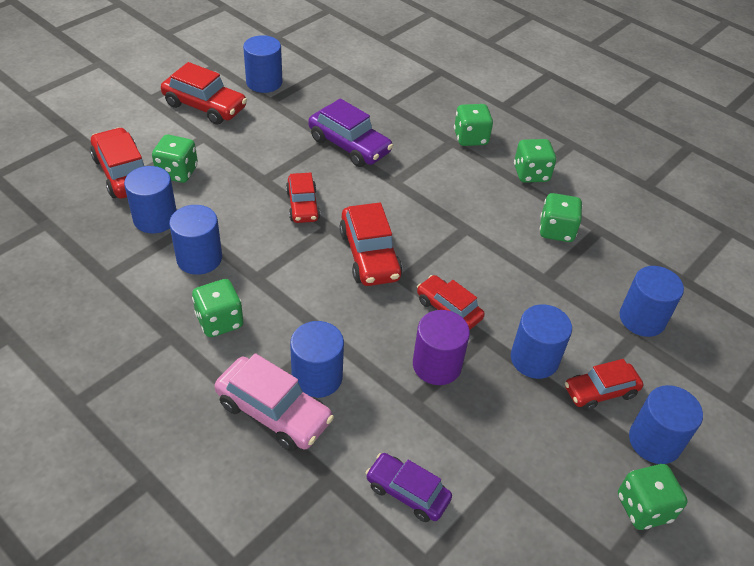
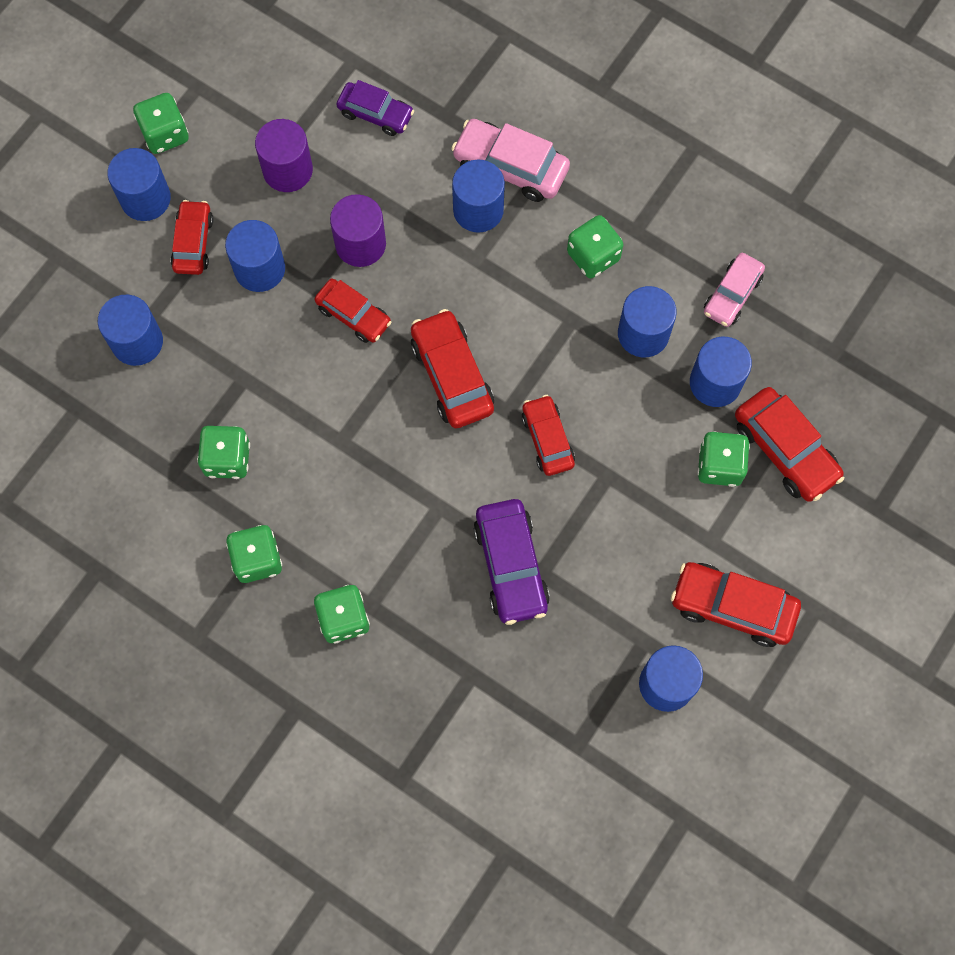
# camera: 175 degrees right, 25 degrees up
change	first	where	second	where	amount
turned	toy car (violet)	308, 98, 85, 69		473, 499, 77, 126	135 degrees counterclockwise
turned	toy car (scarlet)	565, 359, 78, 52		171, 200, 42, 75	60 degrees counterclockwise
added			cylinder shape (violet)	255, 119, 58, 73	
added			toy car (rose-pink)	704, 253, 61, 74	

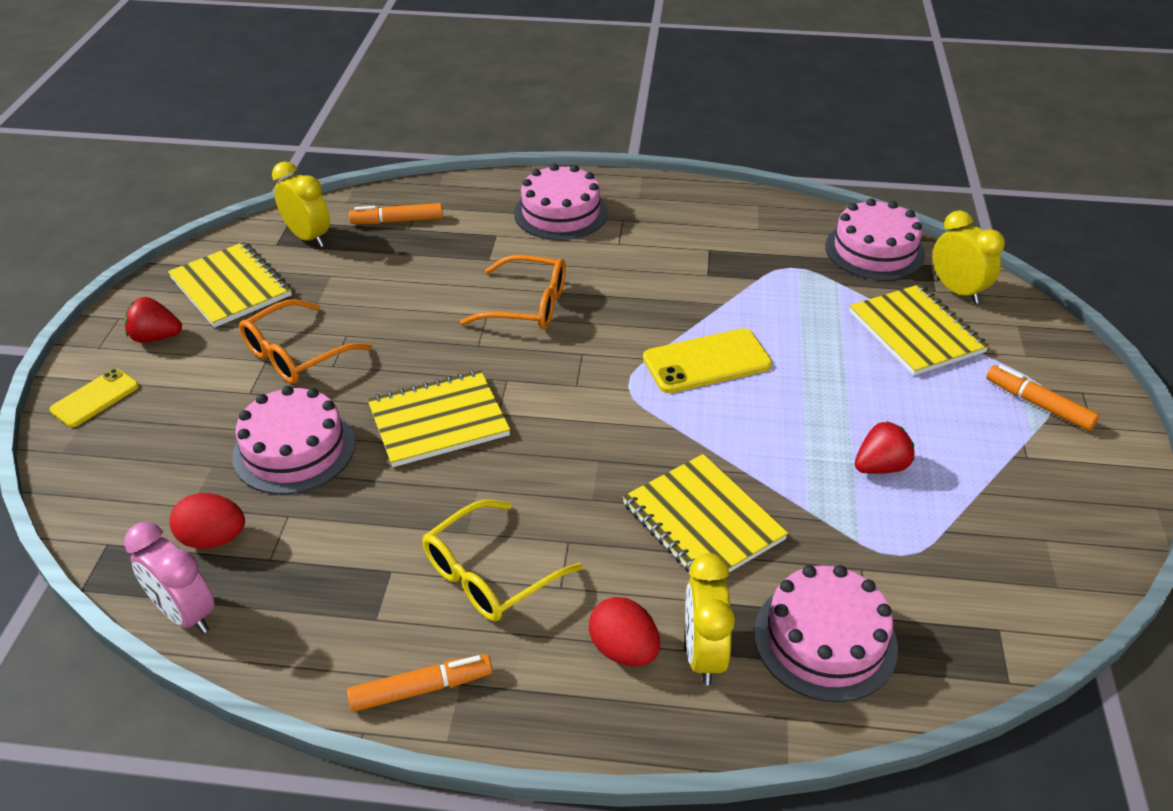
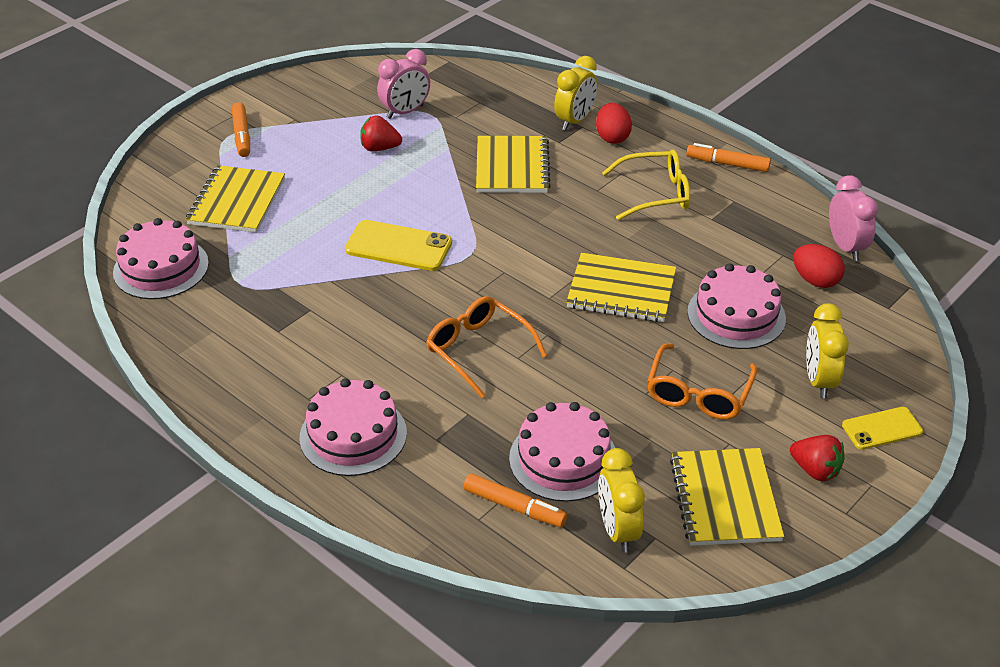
# camera: 145 degrees left, 0 degrees up
change	first	where	second	where	amount
turned	glasses (bright orange)	239, 299, 133, 85		647, 343, 110, 77	120 degrees clockwise
moved	gateau (rose-pink)	754, 565, 144, 137		509, 402, 106, 100	
moved	alarm clock (yellow)	933, 210, 72, 94		806, 303, 43, 95	
added			alarm clock (rose-pink)	377, 49, 53, 70	

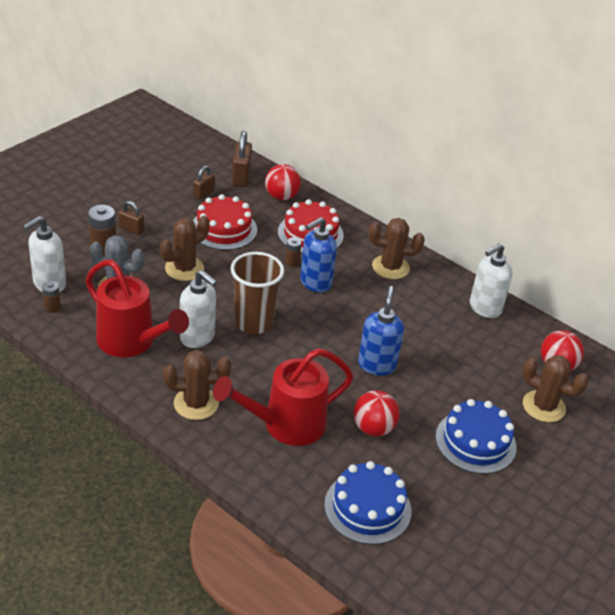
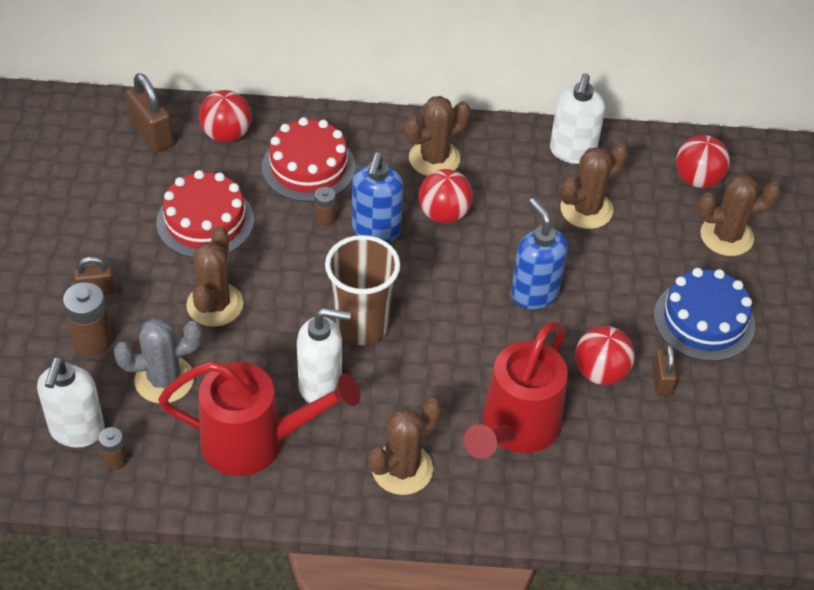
# camera: 35 degrees left, 10 degrees up
change	first	where	second	where	amount
moved	padlock (russet)	193, 166, 22, 34		652, 344, 25, 52	
removed	gateau (cobalt)	324, 461, 87, 84			
added			play ball (scarlet)	419, 169, 54, 54	
added			prickly plant (russet)	560, 143, 68, 86	

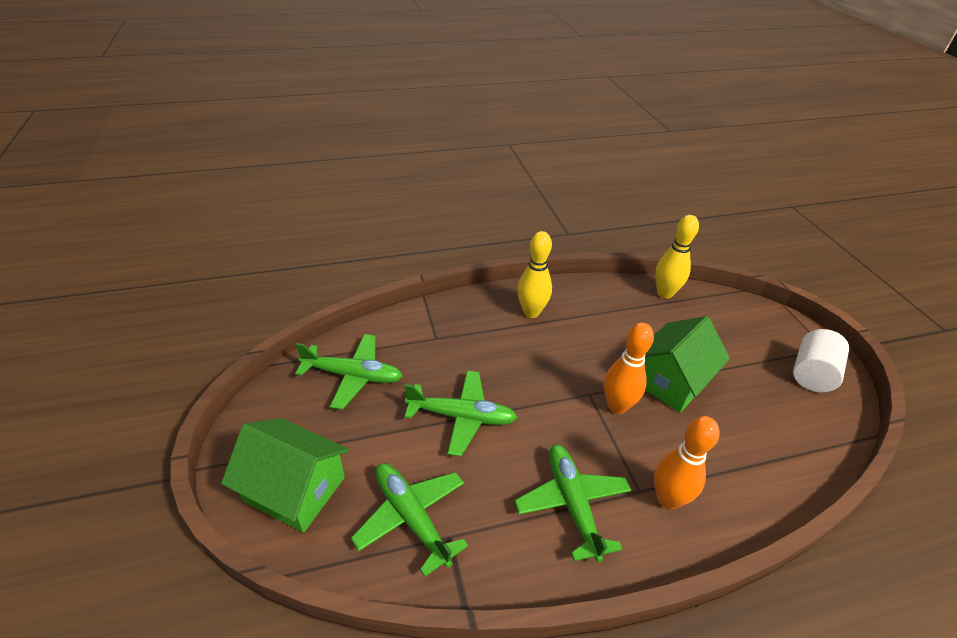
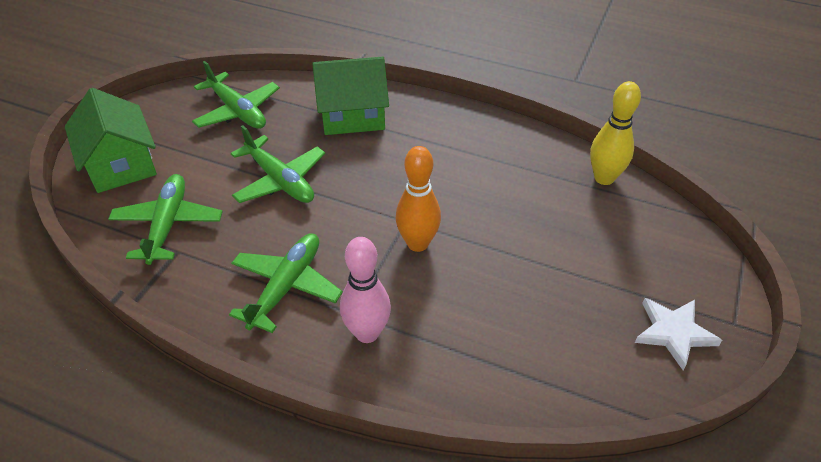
# camera: 40 degrees right, 5 degrees up
change	first	where	second	where	amount
removed	tenpin (yellow)	517, 231, 35, 87			
moved	house (leaf-green)	645, 316, 85, 97		312, 57, 77, 78	
recoloured	tenpin (bright orange)	654, 416, 66, 93	tenpin (rose-pink)	340, 237, 51, 106	
replaced	cylinder shape (snow-white)	793, 329, 56, 63	star (snow-white)	635, 298, 87, 72	

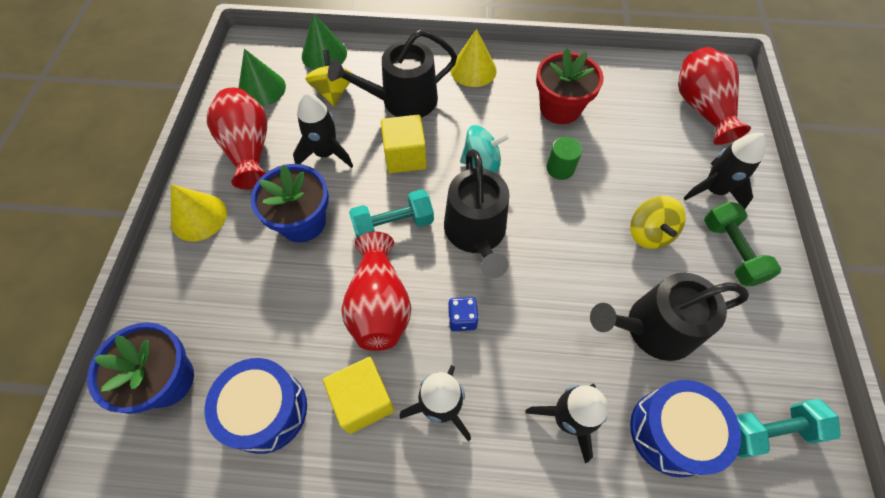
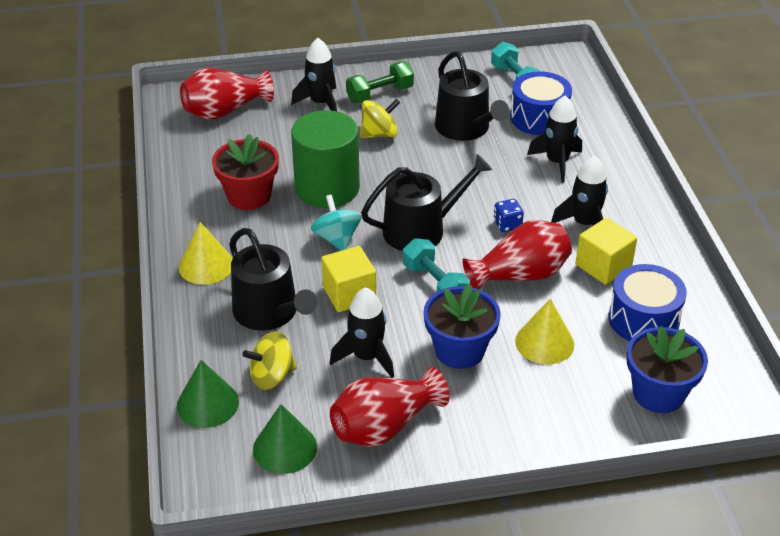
# camera: 105 degrees left, 20 degrees down
change	first	where	second	where	amount
moved	solid cone (yellow)	171, 184, 56, 57		515, 299, 59, 65	
resized	cylinder shape (leaf-green)	546, 137, 36, 43		291, 110, 69, 98	x2.31

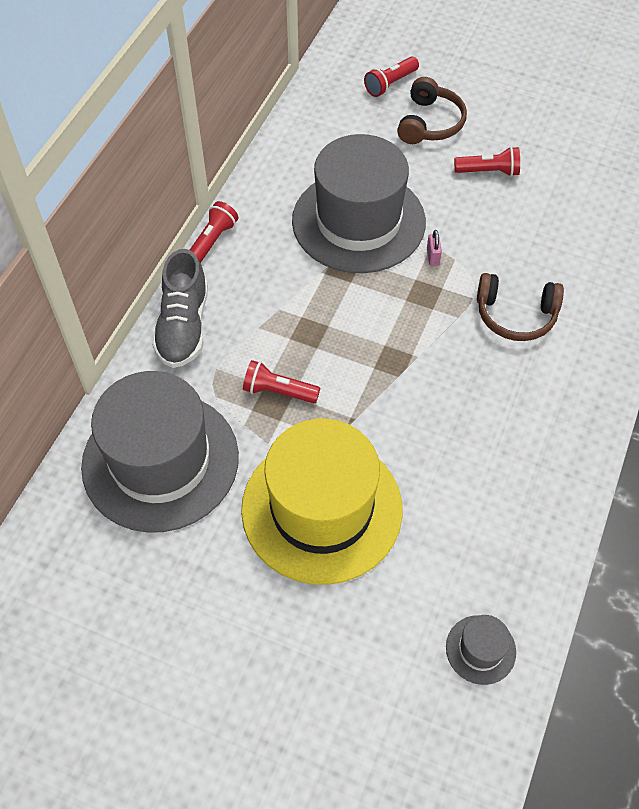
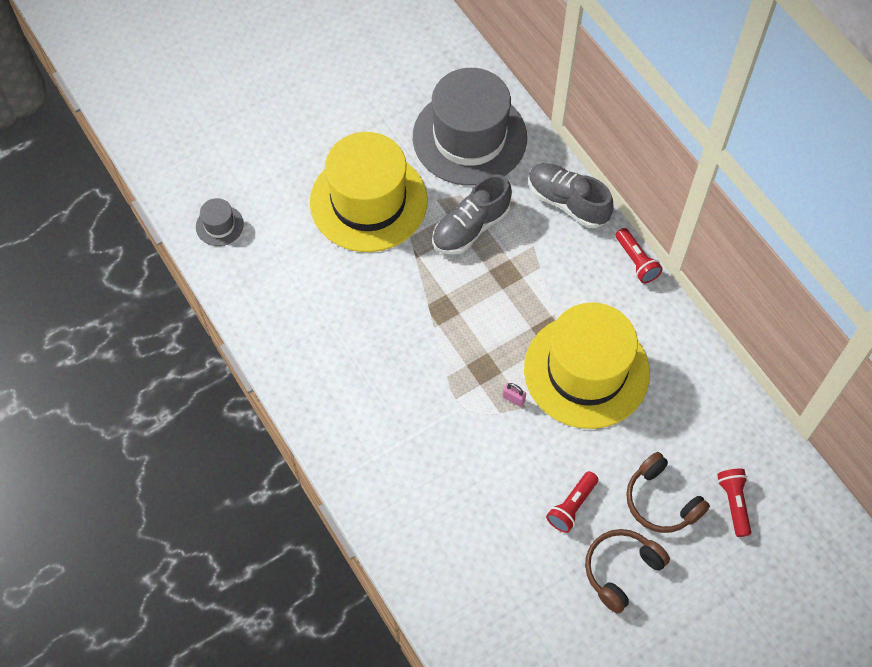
# camera: 125 degrees right, 5 degrees up
change	first	where	second	where	amount
replaced	torch (scarlet)	243, 360, 77, 43	sneaker (ash-grey)	432, 174, 80, 81	
recoloured	tall hat (ash-grey)	292, 134, 134, 139	tall hat (yellow)	524, 302, 126, 127	
moved	headset (russet)	477, 273, 87, 68		585, 529, 85, 85	

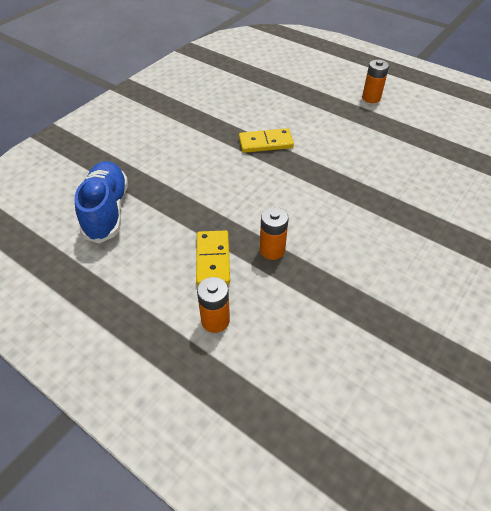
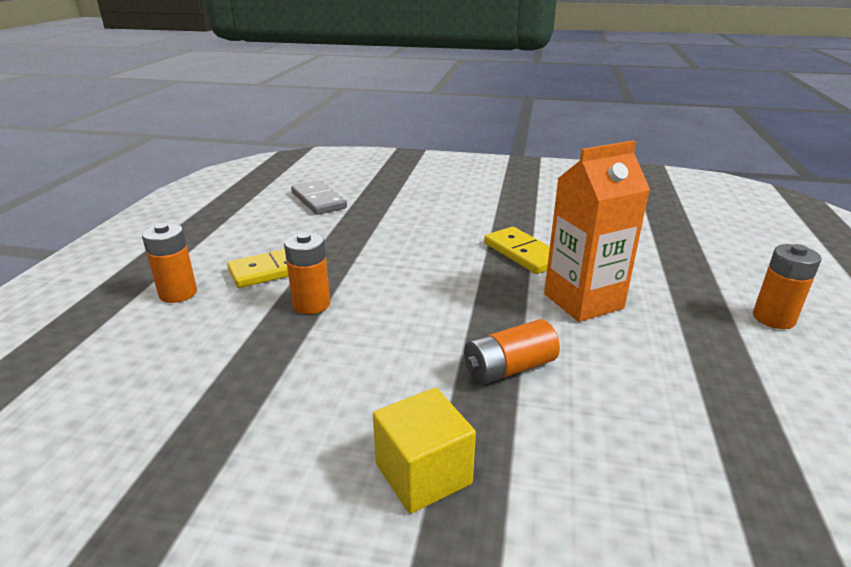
# camera: 65 degrees right, 20 degrees down
change	first	where	second	where	amount
replaced	sneaker (cobalt)	75, 161, 53, 82	domino piece (ash-grey)	291, 180, 56, 35	
added			cube (yellow)	373, 387, 103, 127	
added			battery (bright orange)	464, 319, 96, 66	
added			juice carton (bright orange)	544, 140, 106, 182	

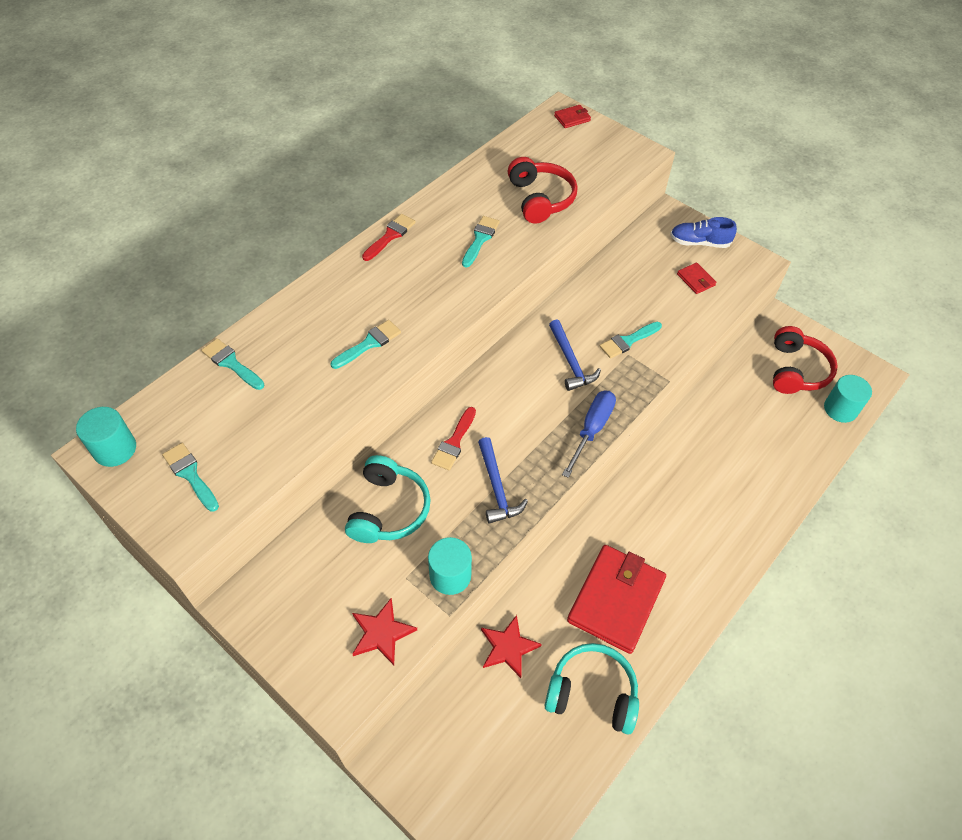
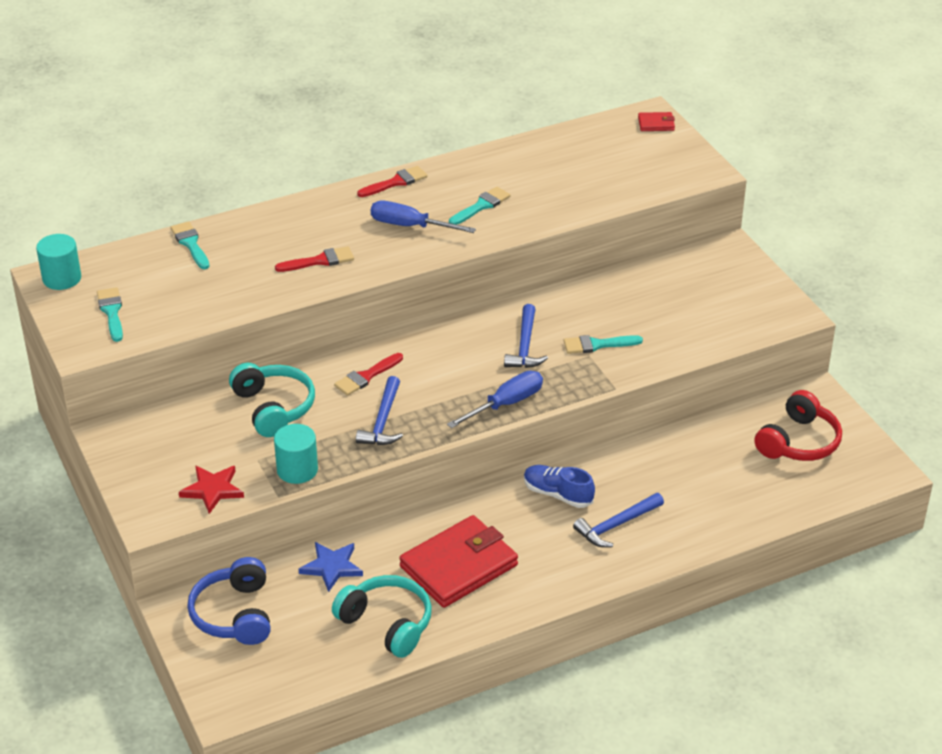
# camera: 25 degrees right, 15 degrees down
change	first	where	second	where	amount
recoloured	paint brush (turquoise)	331, 320, 70, 49	paint brush (scarlet)	275, 246, 79, 26	
turned	headset (turquoise)	345, 455, 86, 88		229, 363, 86, 74	60 degrees counterclockwise
recoloured	star (scarlet)	481, 615, 61, 63	star (cobalt)	299, 542, 64, 50	
removed	headset (scarlet)	508, 157, 70, 67			
moved	sneaker (cobalt)	670, 217, 67, 31		524, 465, 71, 43	
removed	wallet (scarlet)	677, 263, 39, 31			
removed	cylinder shape (turquoise)	824, 375, 48, 48			
added			headset (cobalt)	187, 557, 84, 88	
added			screwdriver (cobalt)	371, 200, 105, 33	
added			carpenter's hammer (cobalt)	573, 493, 91, 54	

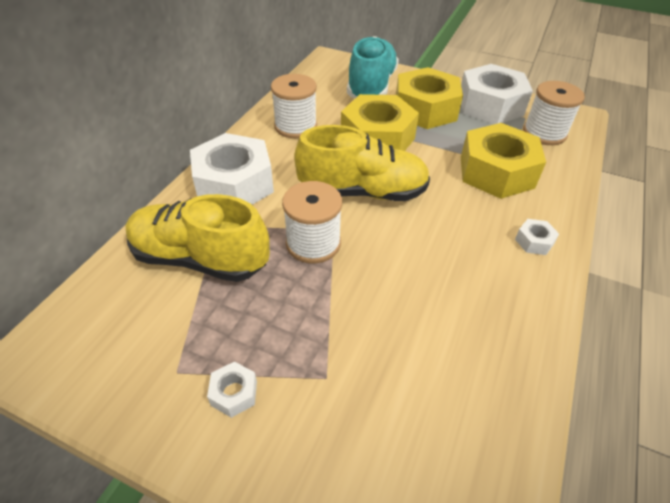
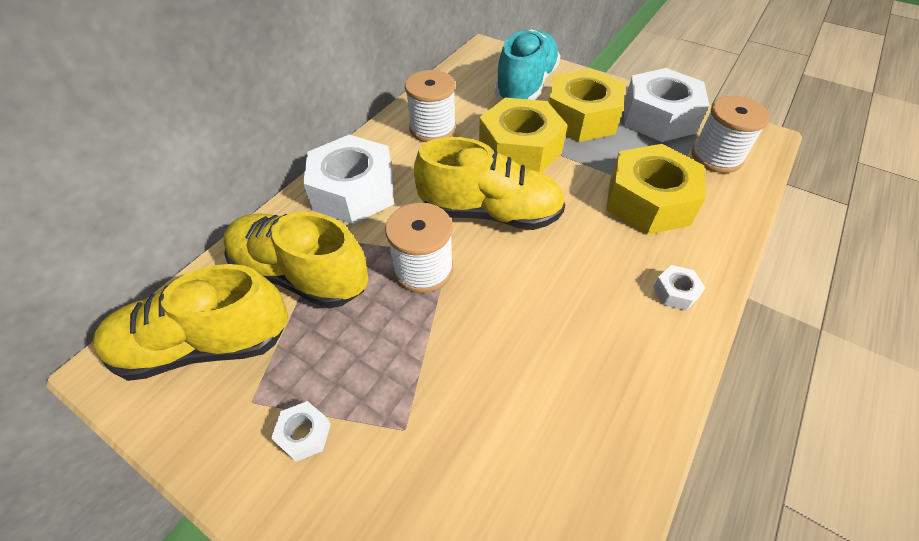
# camera: 10 degrees right, 5 degrees up
change	first	where	second	where	amount
added			sneaker (yellow)	93, 264, 196, 117	

